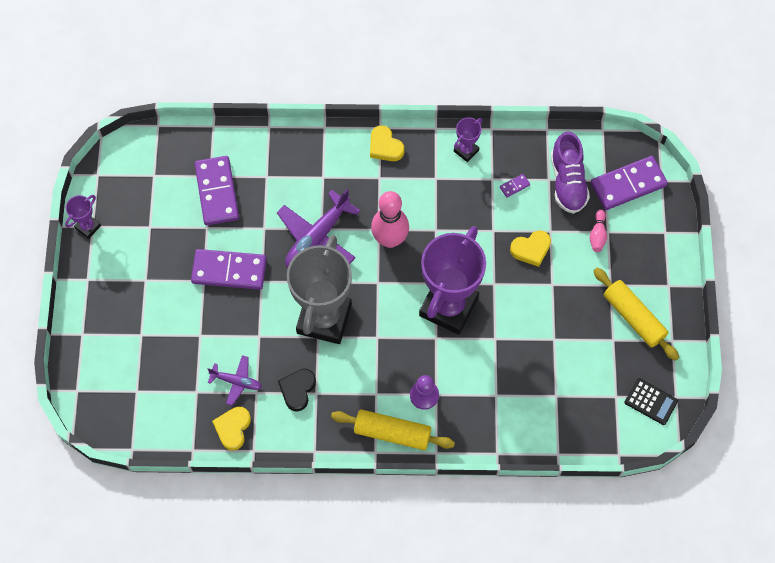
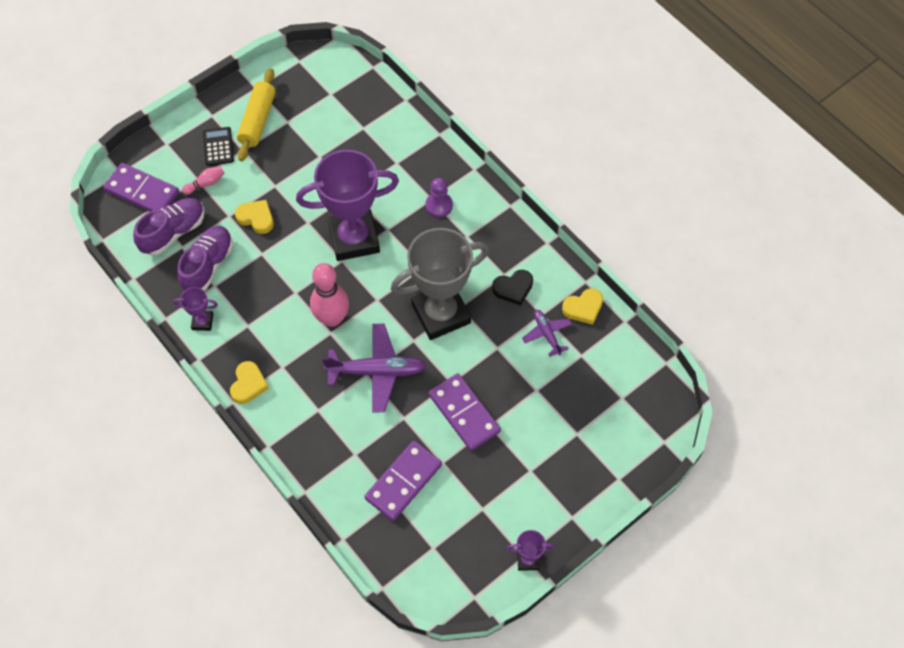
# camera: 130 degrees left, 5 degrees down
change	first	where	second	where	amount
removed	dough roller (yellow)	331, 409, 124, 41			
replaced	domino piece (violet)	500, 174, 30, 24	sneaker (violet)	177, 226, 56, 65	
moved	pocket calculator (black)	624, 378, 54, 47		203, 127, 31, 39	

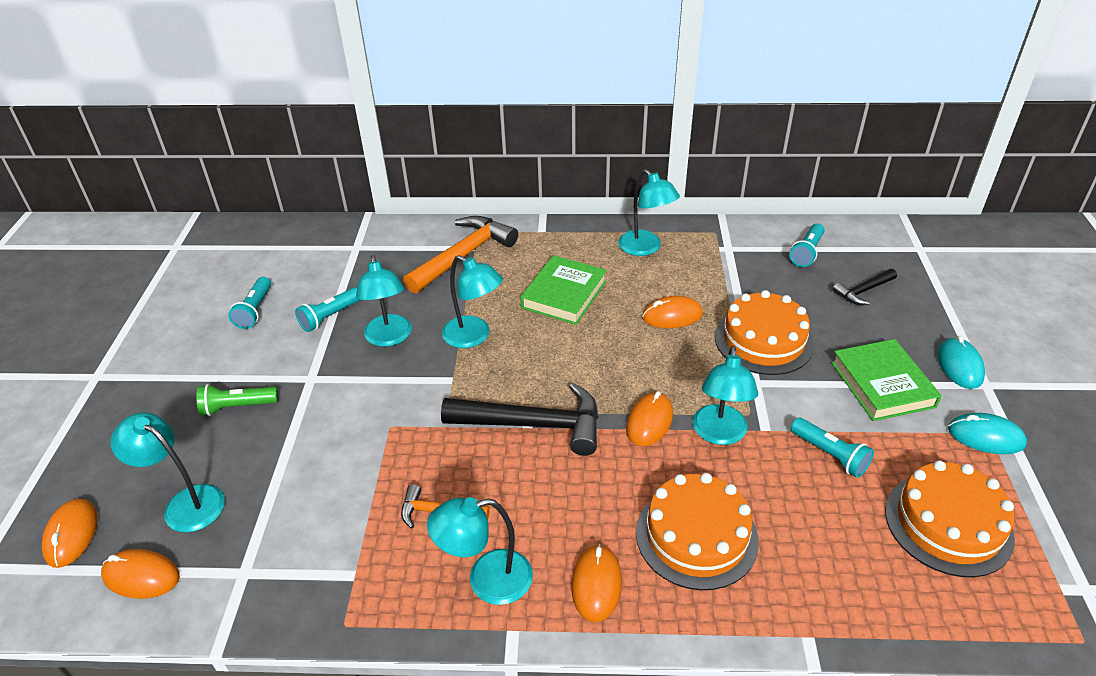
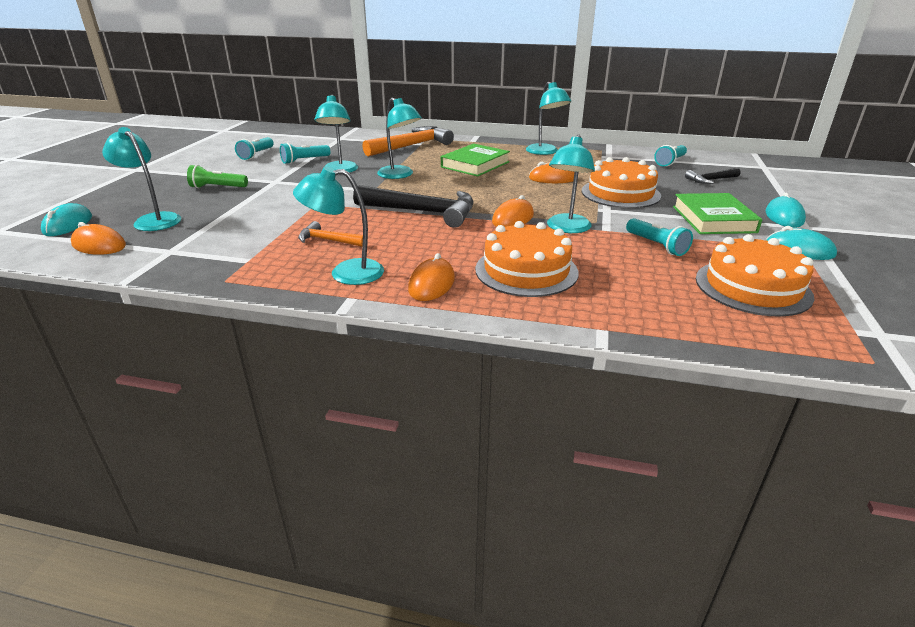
# camera: 10 degrees right, 10 degrees down
change	first	where	second	where	amount
recoloured	computer mouse (bright orange)	42, 499, 56, 69	computer mouse (turquoise)	41, 203, 51, 33	

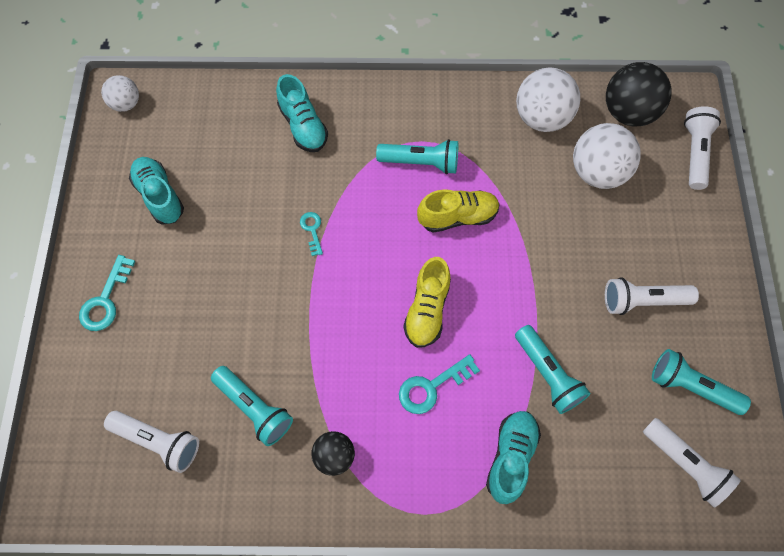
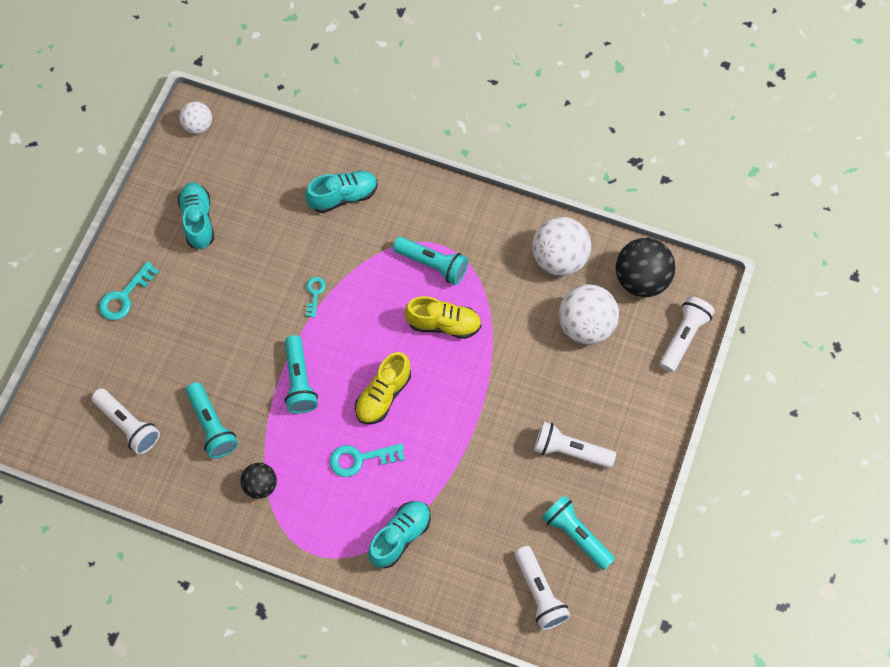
# camera: 20 degrees right, 0 degrees up
change	first	where	second	where	amount
turned	sneaker (turquoise)	276, 74, 52, 78		305, 170, 73, 43	105 degrees counterclockwise
moved	torch (turquoise)	515, 325, 76, 89		285, 335, 33, 79	

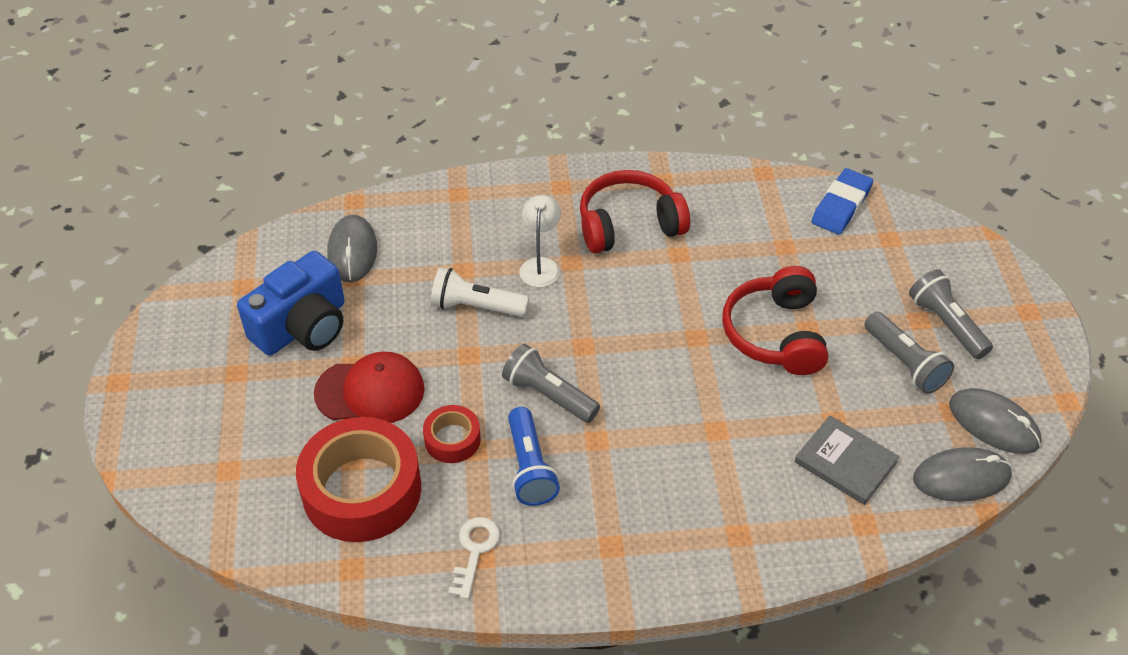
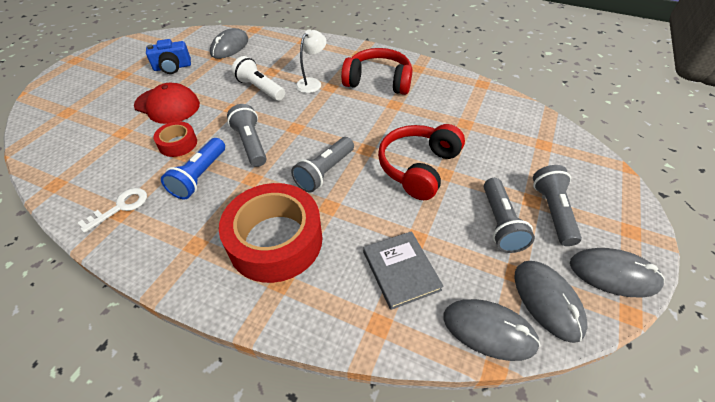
# camera: 30 degrees right, 0 degrees up
change	first	where	second	where	amount
resized	photo camera (cobalt)	237, 251, 108, 105		146, 39, 45, 35	x0.63
moved	tape (scarlet)	296, 417, 125, 125		219, 183, 103, 100	
removed	pencil eraser (cobalt)	811, 168, 62, 66			
added			torch (ash-grey)	291, 137, 63, 55	
added			computer mouse (ash-grey)	570, 248, 95, 50	

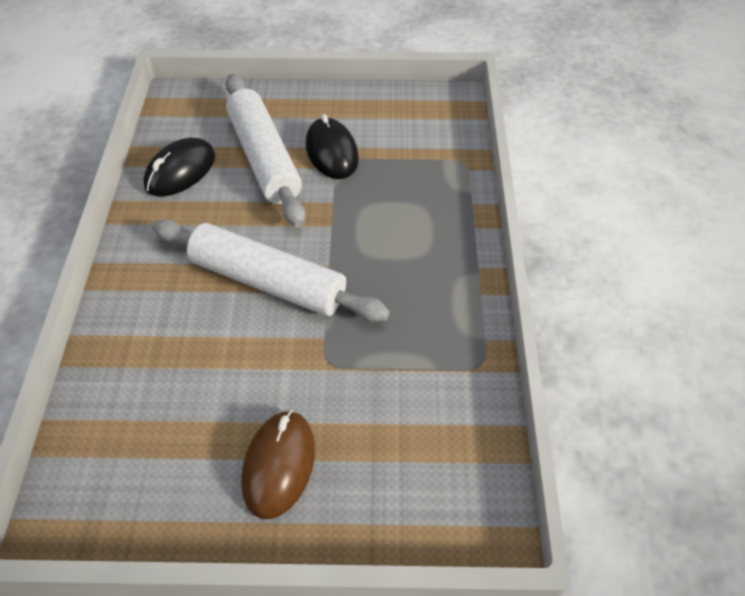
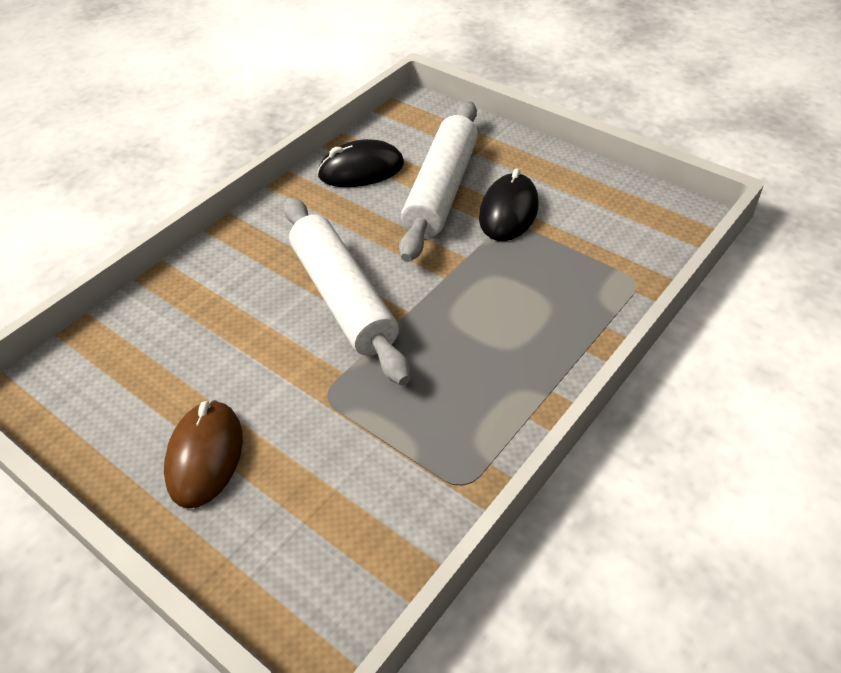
# camera: 40 degrees right, 5 degrees down
change	first	where	second	where	amount
turned	computer mouse (russet)	241, 410, 74, 109		164, 400, 79, 109	45 degrees counterclockwise

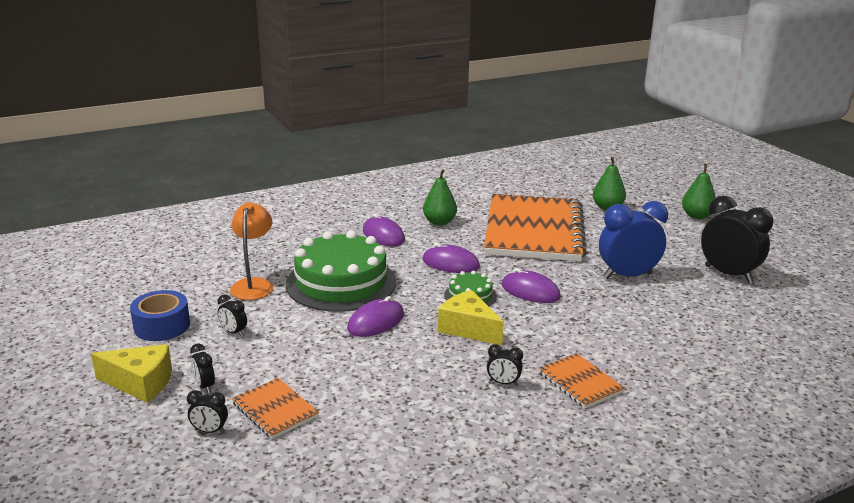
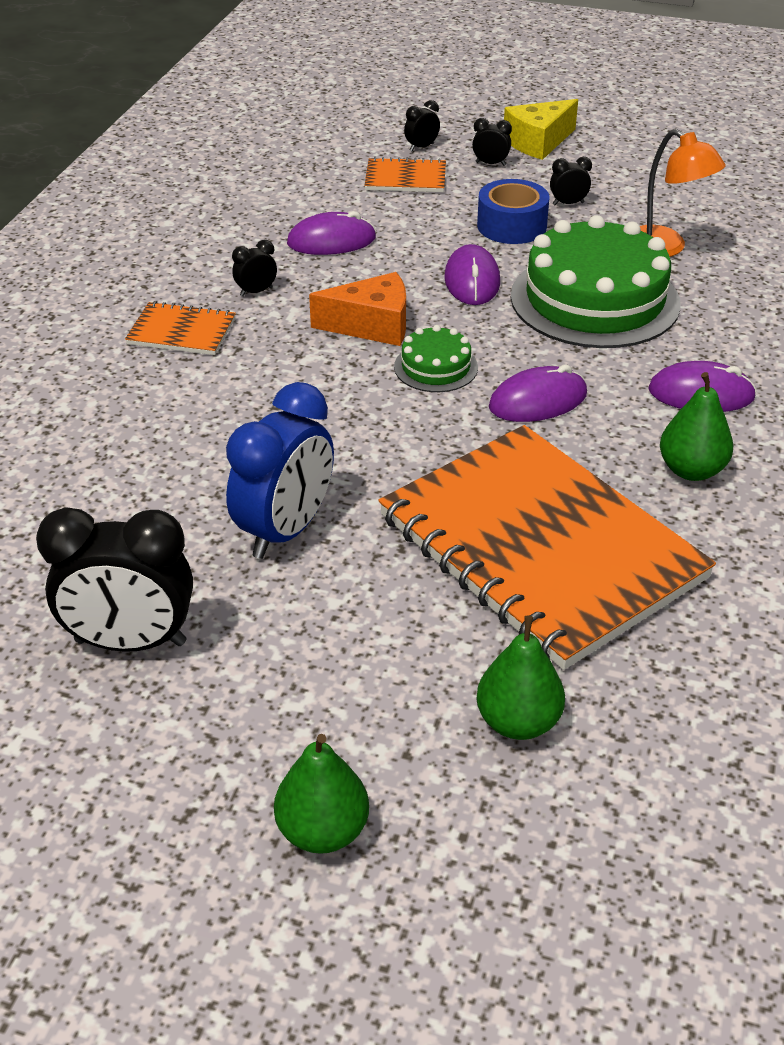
# camera: 135 degrees right, 15 degrees up
change	first	where	second	where	amount
moved	tape (cobalt)	130, 290, 60, 51		477, 179, 72, 65	
recoloured	cheese (yellow)	438, 290, 66, 55	cheese (bright orange)	309, 272, 97, 74	
moved	computer mouse (violet)	502, 268, 59, 35		287, 211, 89, 44	

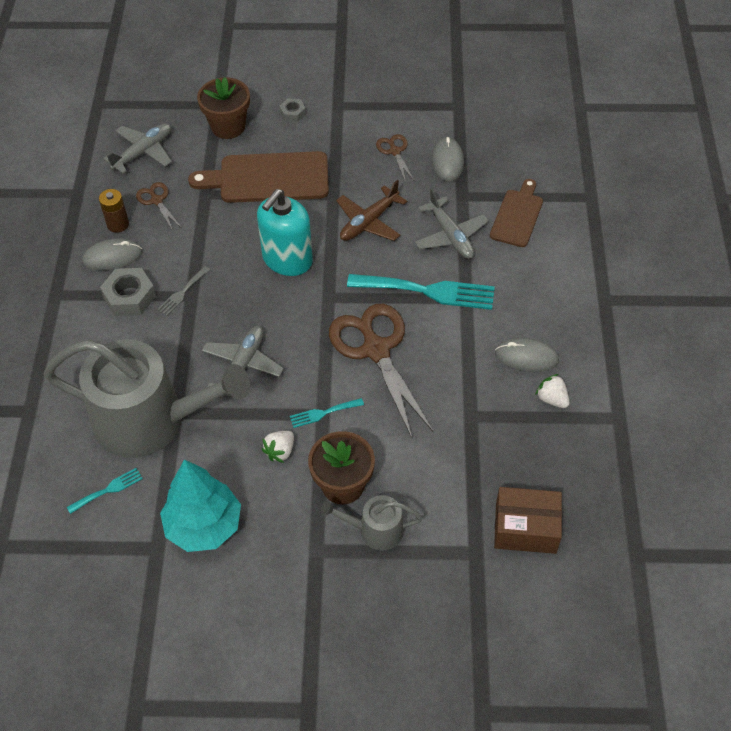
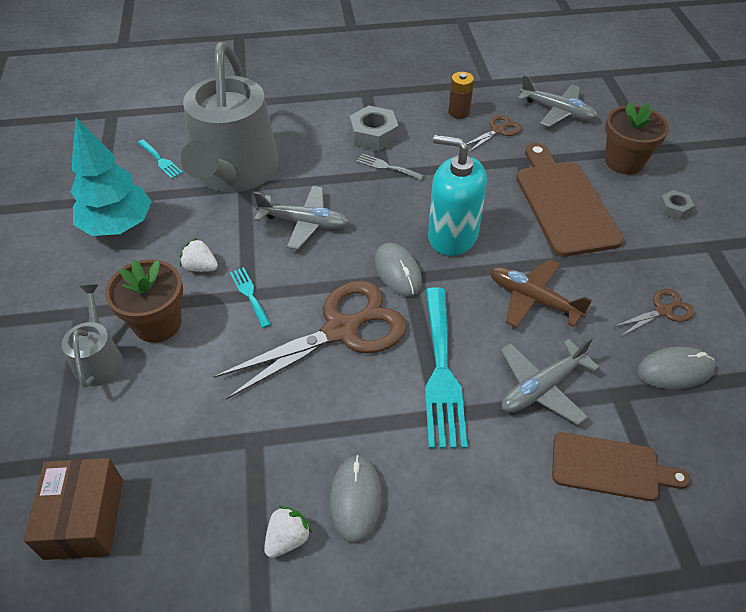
# camera: 80 degrees right, 5 degrees down
change	first	where	second	where	amount
moved	computer mouse (ash-grey)	82, 239, 60, 32		375, 243, 47, 54	

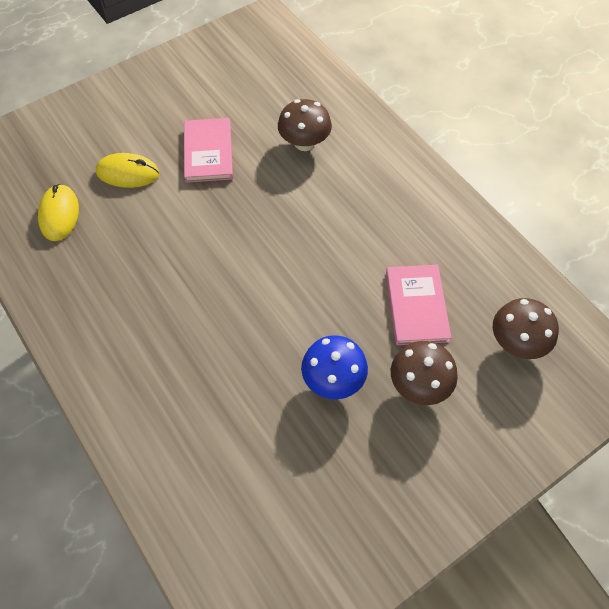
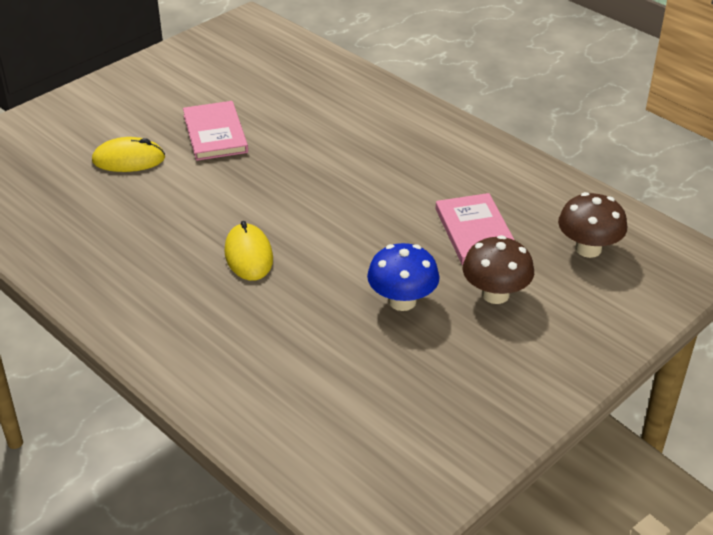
# camera: 10 degrees left, 20 degrees down
change	first	where	second	where	amount
moved	computer mouse (yellow)	38, 184, 41, 57		225, 221, 48, 60	
removed	toadstool (russet)	278, 99, 54, 52			

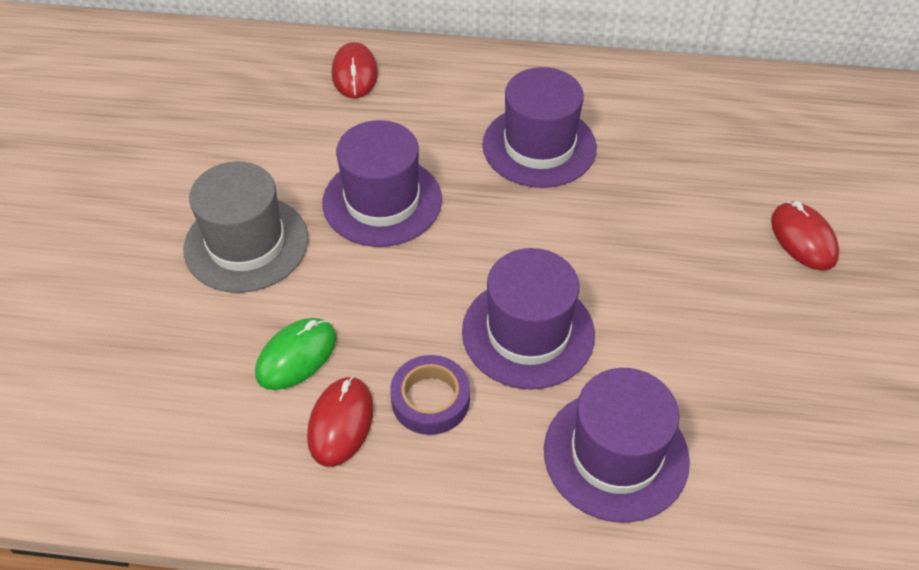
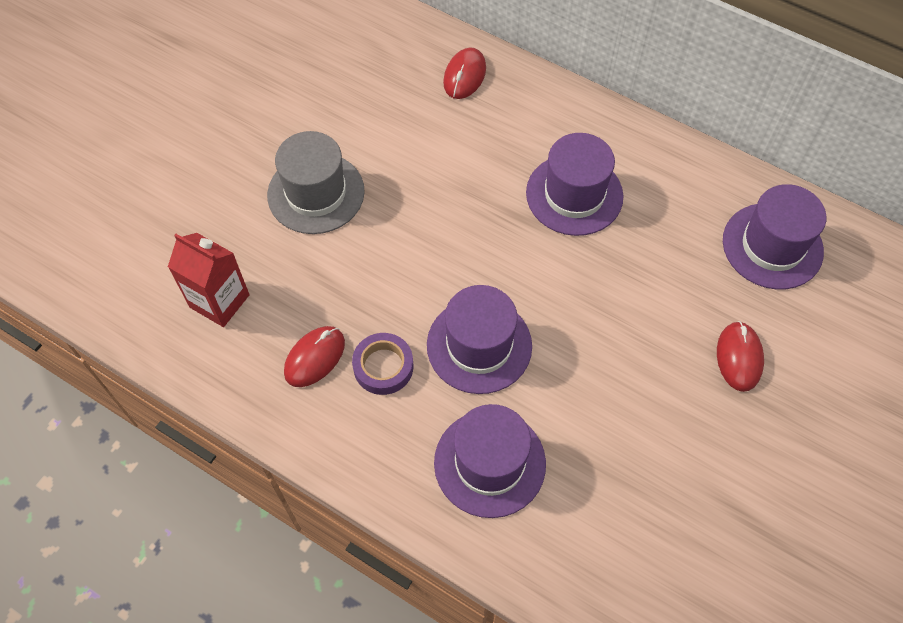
# camera: 25 degrees right, 10 degrees up
change	first	where	second	where	amount
removed	computer mouse (leaf-green)	255, 318, 82, 72			
moved	tall hat (violet)	322, 120, 120, 127		723, 184, 103, 105	
added			juice carton (scarlet)	168, 233, 82, 94	

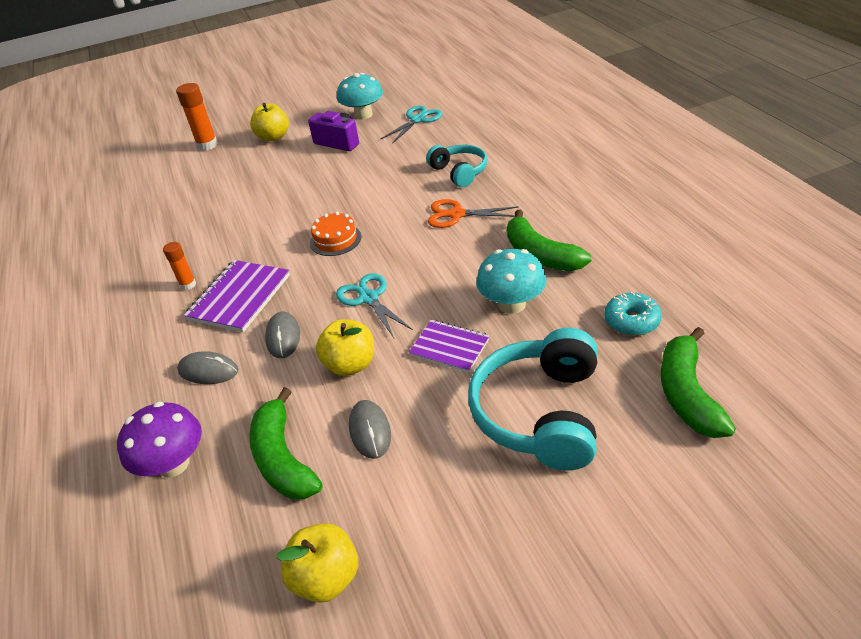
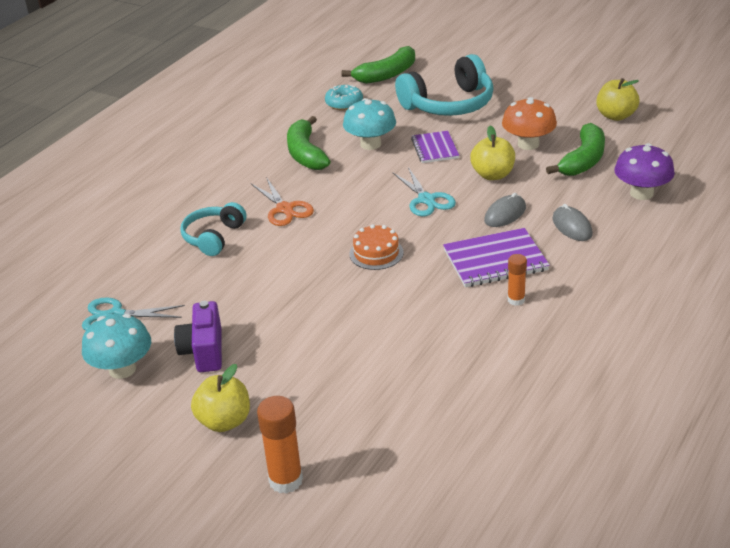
# camera: 130 degrees left, 5 degrees down
change	first	where	second	where	amount
turned	scissors (turquoise)	336, 273, 77, 65		393, 167, 63, 49	45 degrees counterclockwise
replaced	computer mouse (ash-grey)	349, 400, 42, 59	toadstool (bright orange)	502, 97, 55, 53	
turned	banana fruit (leaf-green)	507, 210, 84, 61		287, 116, 43, 54	150 degrees clockwise

